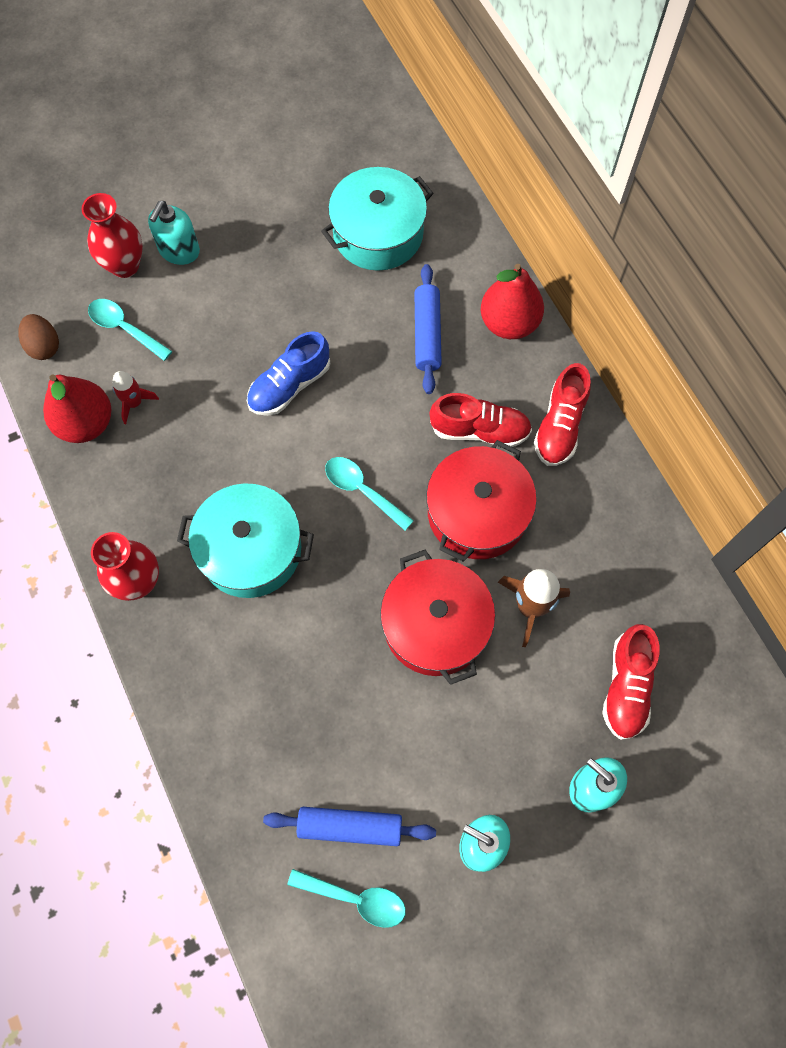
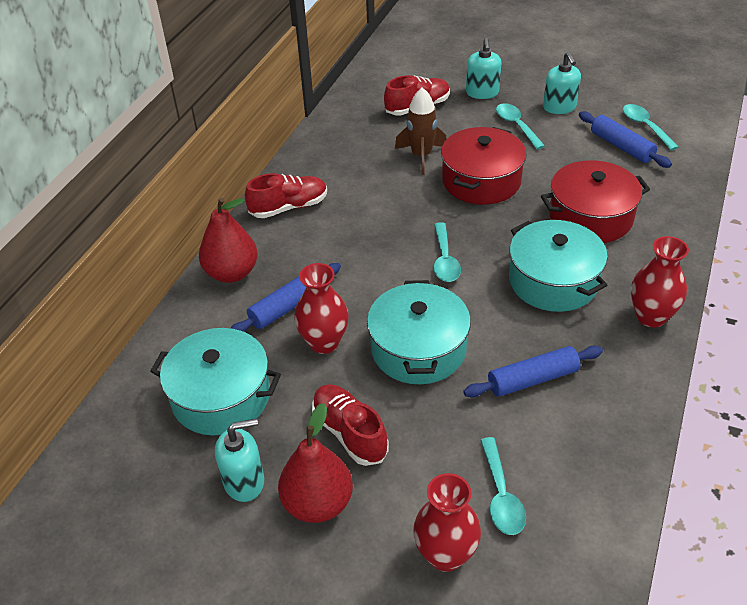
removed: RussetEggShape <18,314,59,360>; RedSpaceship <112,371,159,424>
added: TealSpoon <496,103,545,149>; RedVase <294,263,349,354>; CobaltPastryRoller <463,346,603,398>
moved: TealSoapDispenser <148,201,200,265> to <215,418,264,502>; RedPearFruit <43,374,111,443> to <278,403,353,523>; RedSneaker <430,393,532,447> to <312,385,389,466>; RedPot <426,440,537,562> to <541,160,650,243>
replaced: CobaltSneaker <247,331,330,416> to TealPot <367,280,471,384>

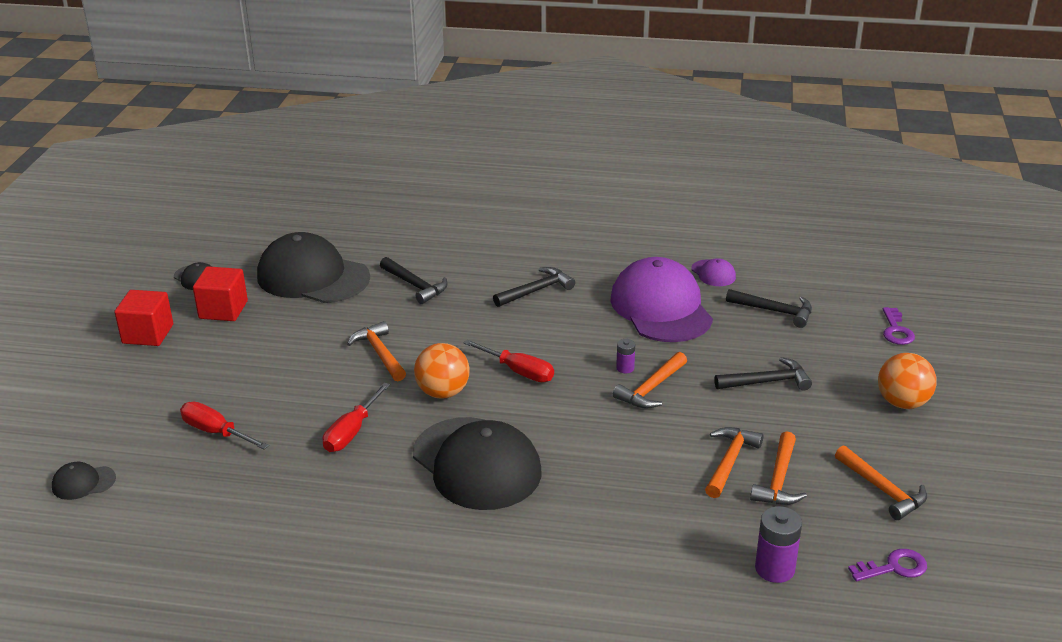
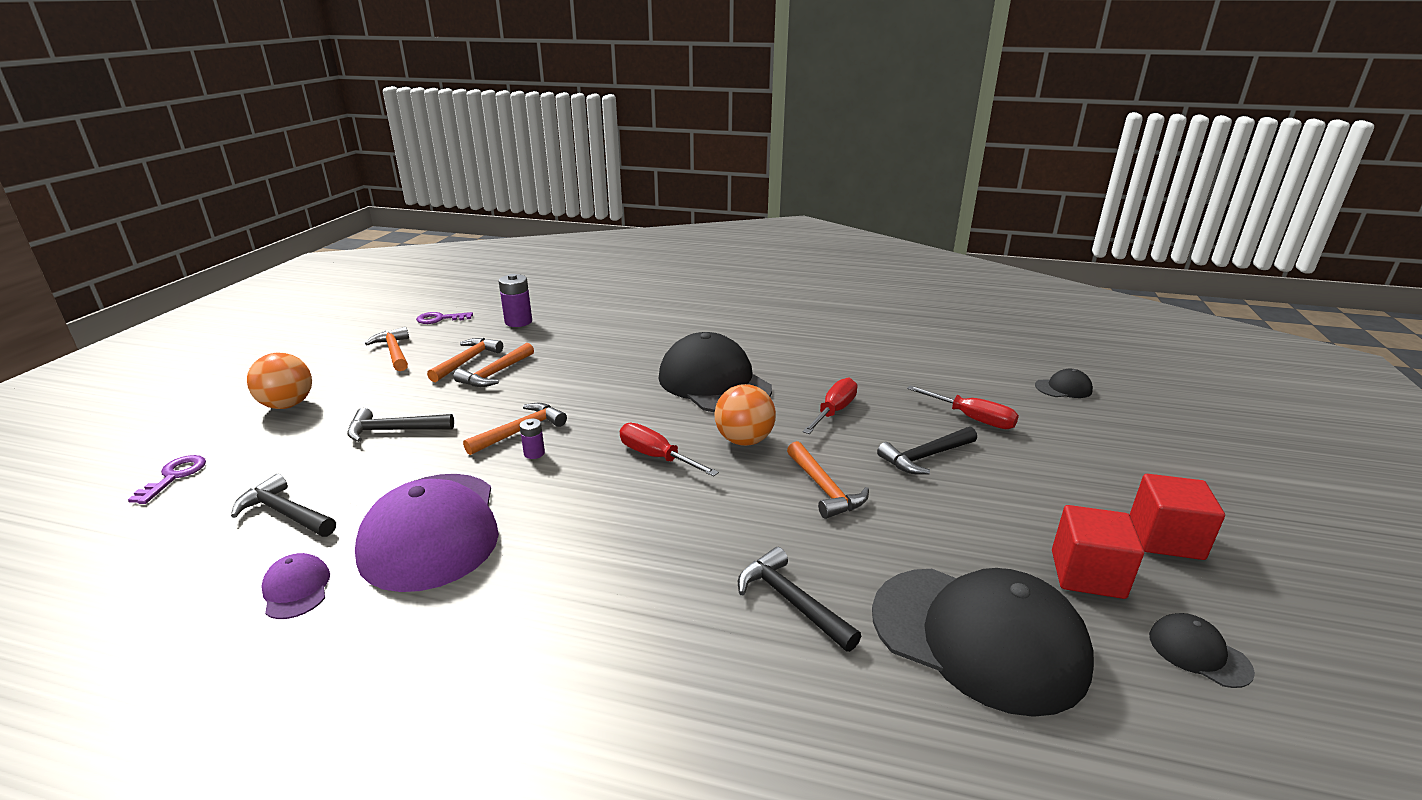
moved: BlackCarpenter'sHammer <493,267,575,307> to <877,427,977,474>

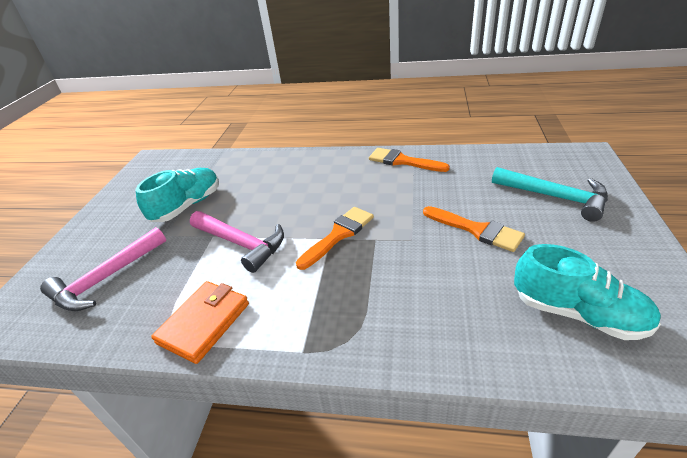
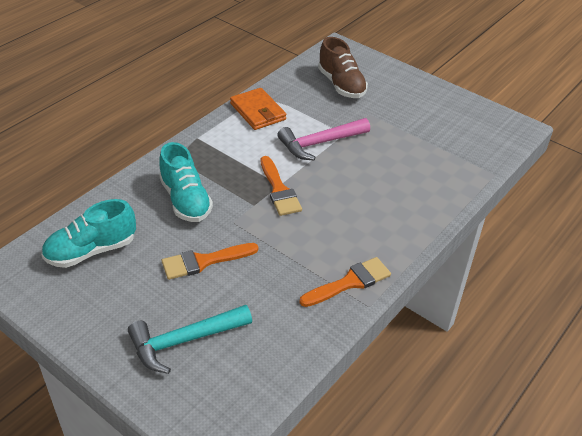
moved: TealSneaker <136,168,219,222> to <159,142,213,222>
replaced: RosePinkCarpenter'sHammer <40,227,166,311> to RussetSneaker <318,37,368,98>

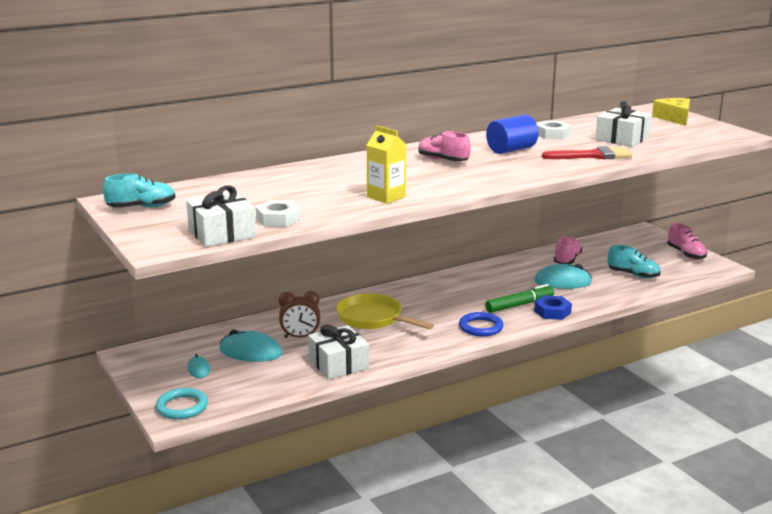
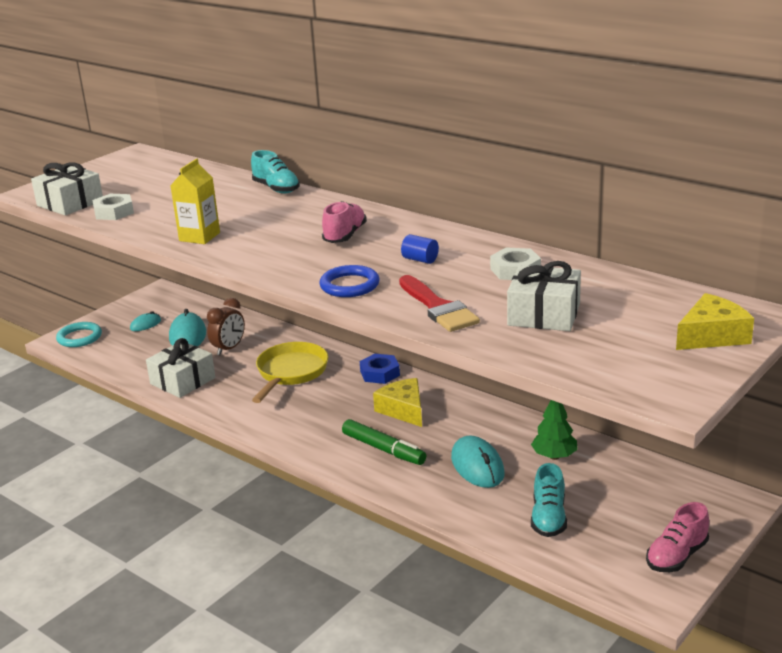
added: YellowCheese <373,378,422,427>
moved: TealSneaker <103,173,175,208> to <251,150,300,193>; CobaltHexNut <534,295,572,320> to <360,354,400,384>; CobaltTorus <459,312,503,337> to <320,265,380,297>
replaced: RosePinkSneaker <554,236,582,264> to LeafGreenToyTree <531,400,578,460>
turned: RussetAlarmClock <279,291,320,338> = <207,298,245,355> 120 degrees counterclockwise
resized: CobaltSolidCylinder <486,115,538,154> = <401,234,439,264> x0.55

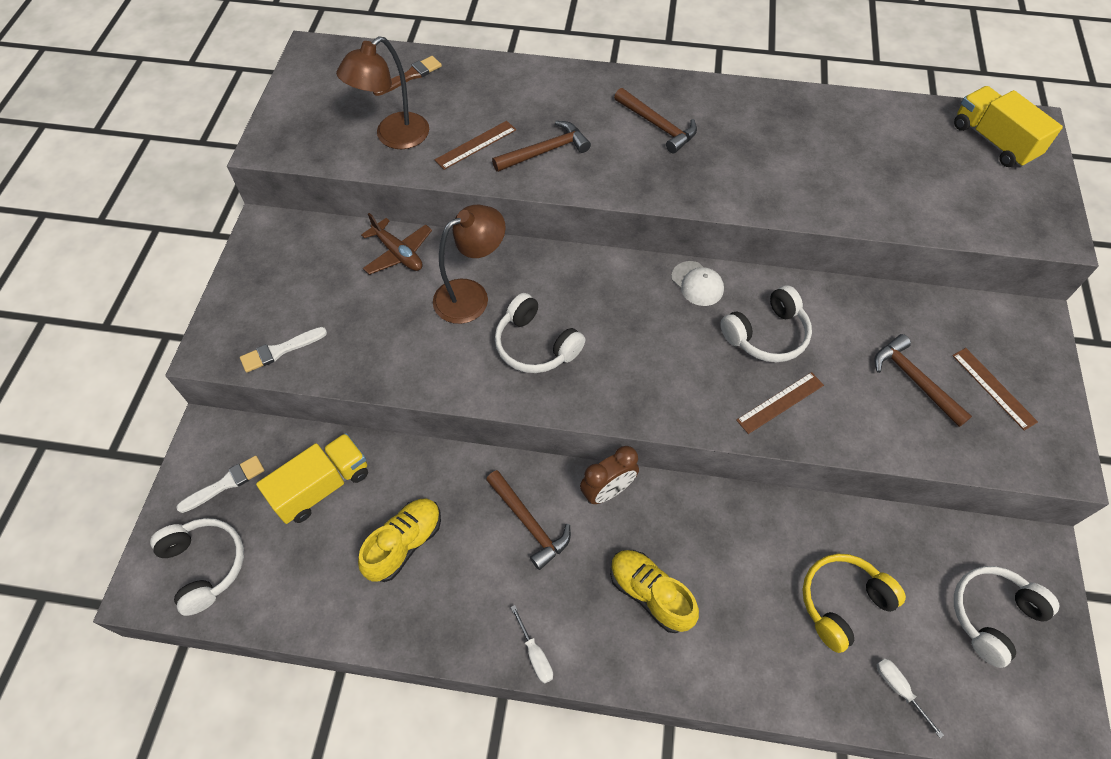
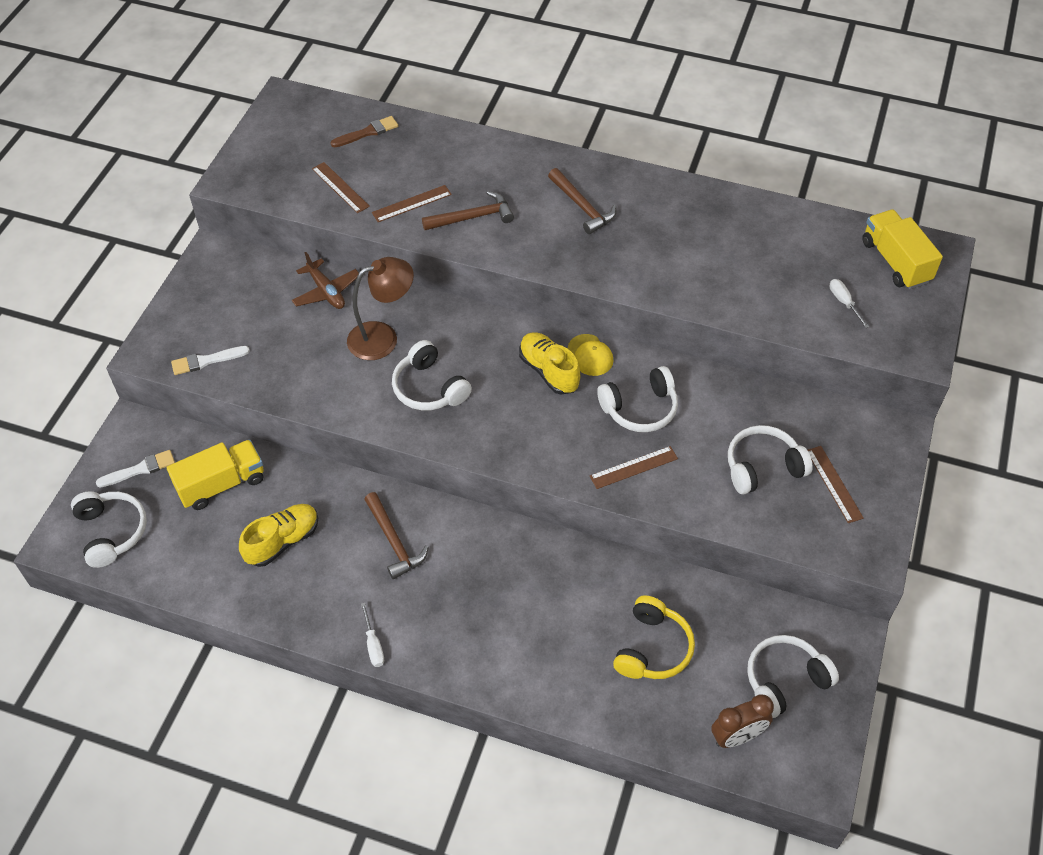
moved: RussetAlarmClock <580,446,639,504> to <711,694,774,748>; YellowSneaker <610,550,699,633> to <519,332,580,395>; SnowWhiteFlatScrewdriver <877,658,944,738> to <830,279,869,328>
replaced: RussetLamp <336,36,429,149> to RussetMeasuringStick <312,162,370,213>; RussetCarpenter'sHammer <874,334,972,427> to SnowWhiteHeadphones <728,425,813,495>
recoloured: SnowWhitePeakedCap <671,261,724,306> to YellowPeakedCap <568,334,614,376>
turned: YellowHeadphones <803,554,906,653> = <613,595,695,679> 135 degrees clockwise

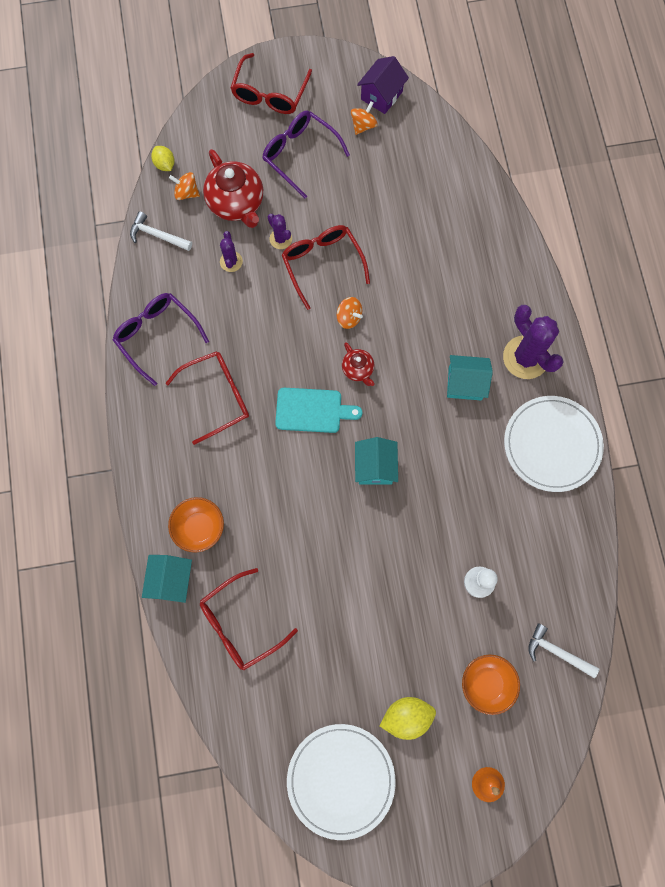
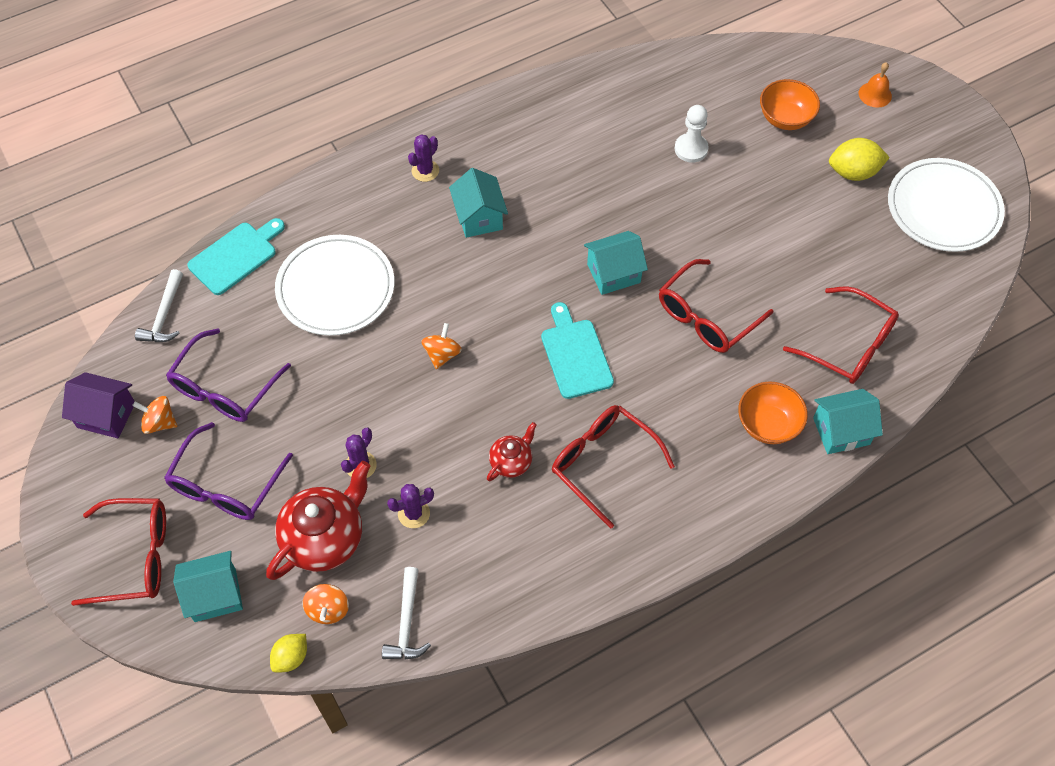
added: TealChoppingBoard <188,218,285,295>; TealHouse <173,551,243,622>
moved: RedGlasses <282,225,370,310> to <659,259,773,353>; RoyalPurpleGlasses <113,293,209,386> to <166,328,291,422>; RedTeapot <342,342,375,386> to <487,422,537,481>; SnowWhiteDinnerPlate <504,396,604,492> to <275,235,394,336>; SnowWhiteCarpenter'sHammer <528,624,599,678> to <135,269,183,342>
turned: YellowLemon <380,697,436,740> = <829,138,890,181> 60 degrees counterclockwise
resized: RoyalPurpleCactus <503,305,564,379> = <408,134,439,182> x0.51

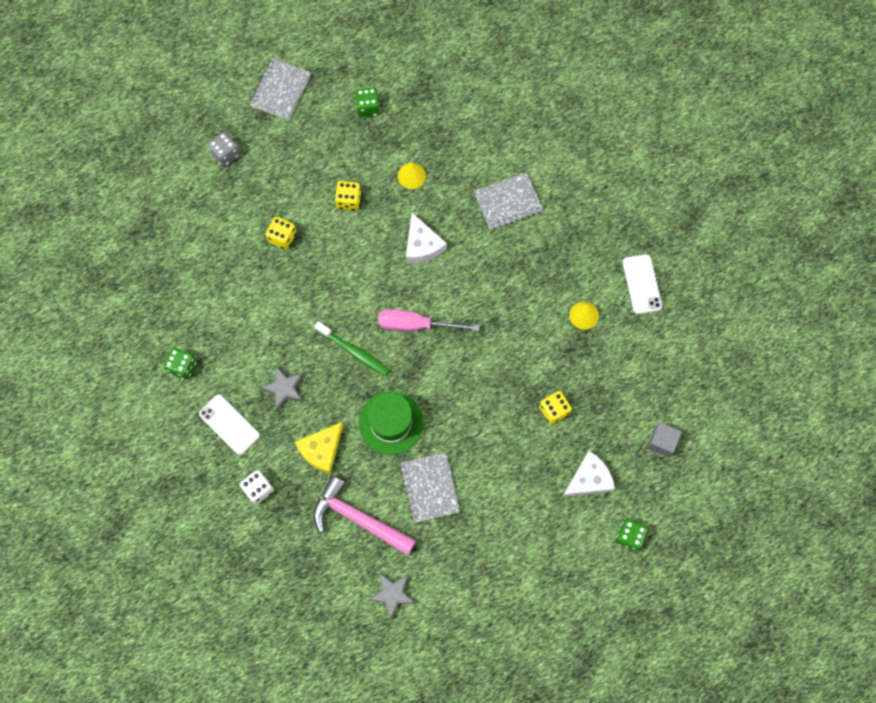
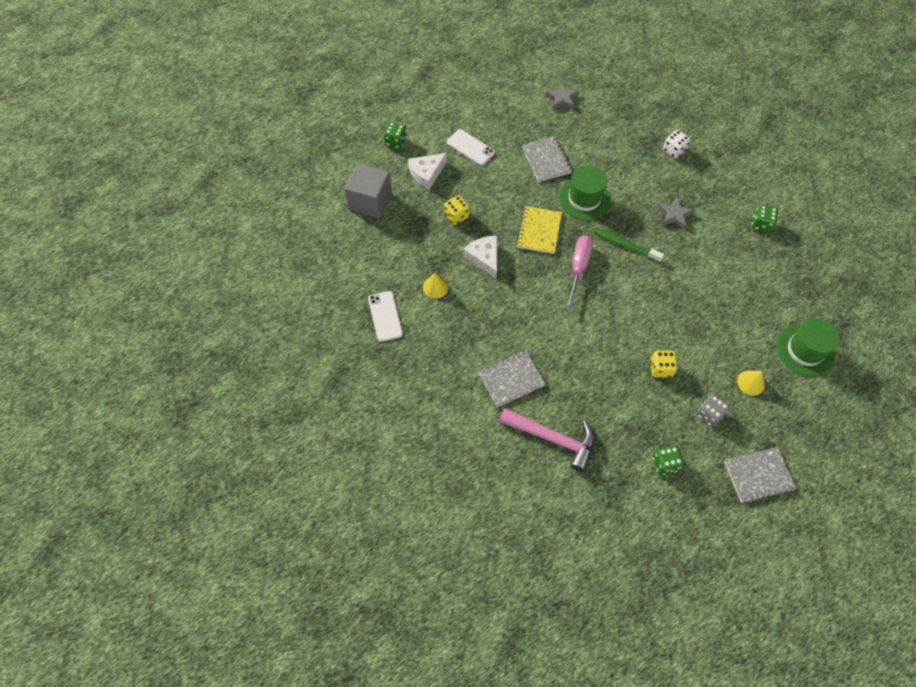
removed: YellowDie <266,217,296,250>; YellowCheese <294,422,343,474>
added: YellowExerciseBook <516,206,562,254>; LeafGreenHat <777,318,840,376>
moved: AshGreyDie <208,132,240,166> to <696,394,730,427>; YellowSolidCone <398,162,426,189> to <737,371,765,396>; SnowWhiteCheese <406,213,447,263> to <463,236,497,278>; SnowWhiteMobilePhone <199,395,260,455> to <447,129,495,165>; RosePinkCarpenter'sHammer <313,476,416,555> to <499,408,595,472>
turned: AshGreyExerciseBook <250,58,311,120> = <724,447,797,503> 60 degrees clockwise; RosePinkFlatScrewdriver <378,309,480,331> = <566,236,593,311> 75 degrees counterclockwise
resized: AshGreySolidCube <647,422,682,457> = <345,163,392,218> x1.79

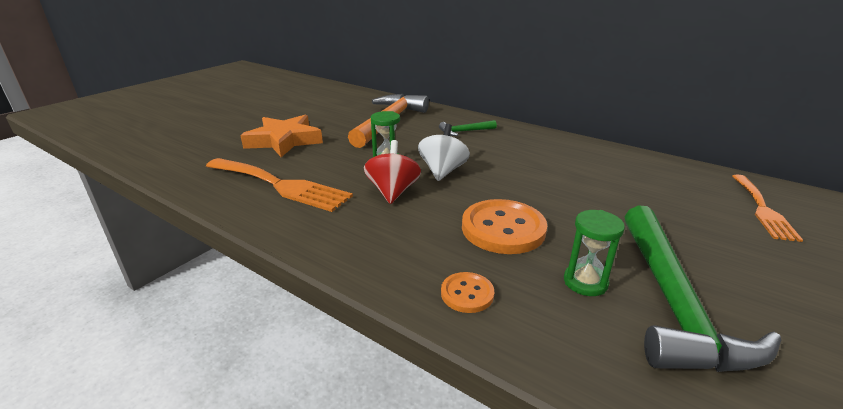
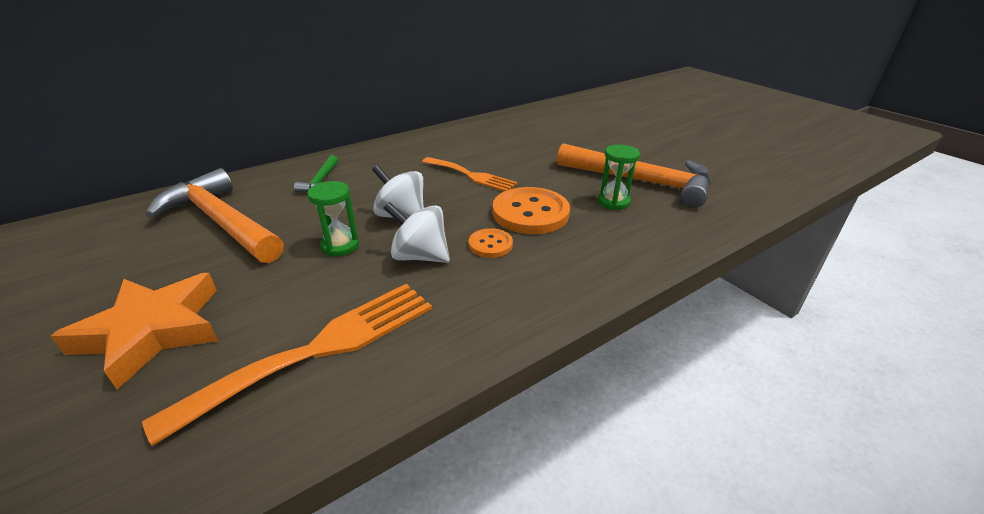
moved: BrightOrangeDinnerFork <732,174,803,242> to <422,157,517,191>; BrightOrangeButton <441,272,494,313> to <469,228,513,258>
recoloured: RedSpinningTop <364,140,421,204> to SnowWhiteSpinningTop <383,202,450,263>; LeafGreenCarpenter'sHammer <625,206,781,372> to BrightOrangeCarpenter'sHammer <557,143,711,208>

